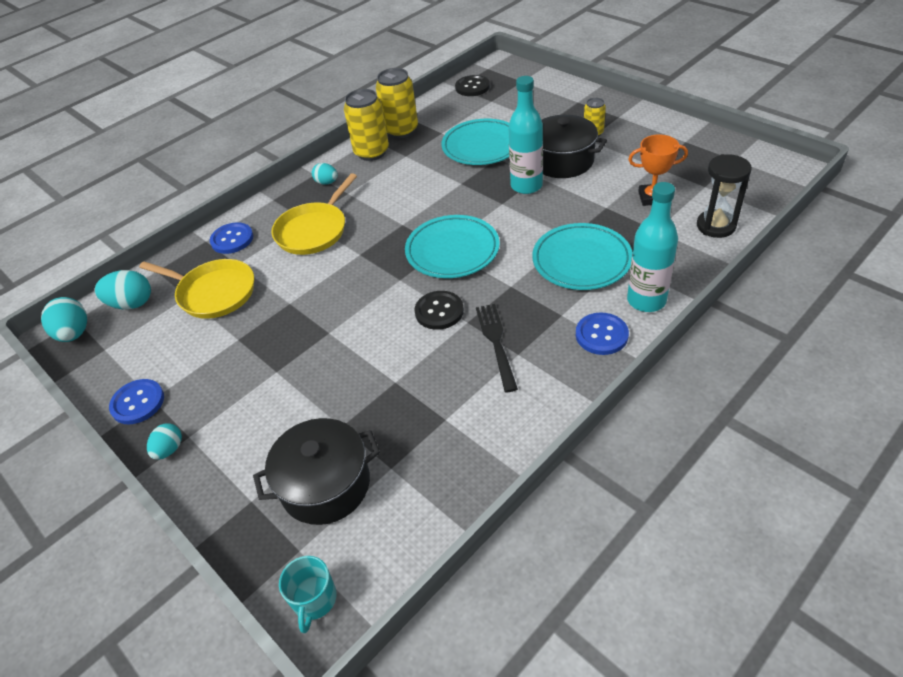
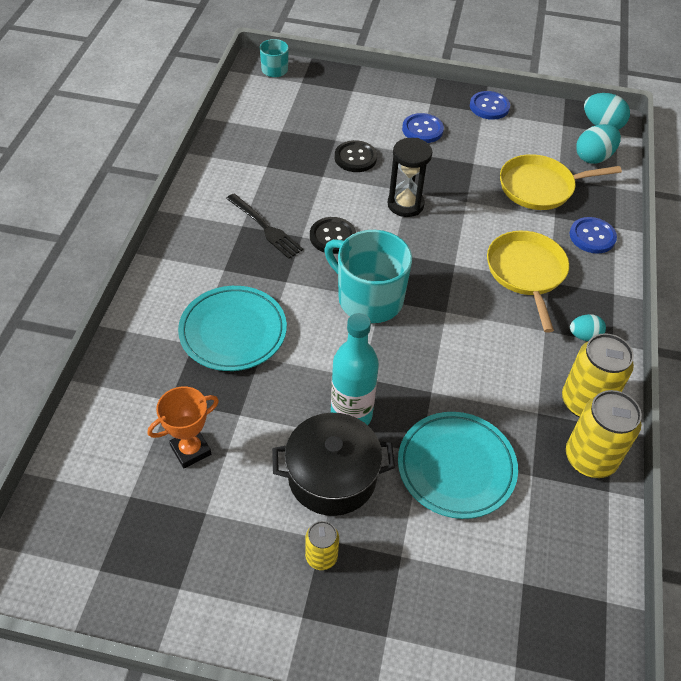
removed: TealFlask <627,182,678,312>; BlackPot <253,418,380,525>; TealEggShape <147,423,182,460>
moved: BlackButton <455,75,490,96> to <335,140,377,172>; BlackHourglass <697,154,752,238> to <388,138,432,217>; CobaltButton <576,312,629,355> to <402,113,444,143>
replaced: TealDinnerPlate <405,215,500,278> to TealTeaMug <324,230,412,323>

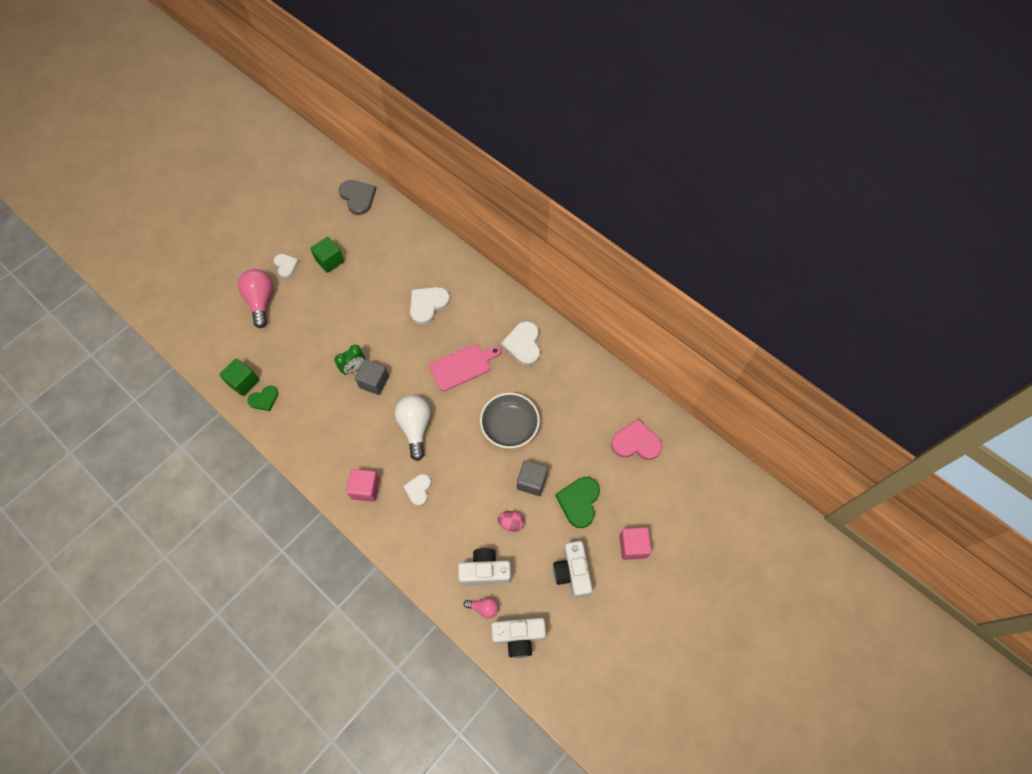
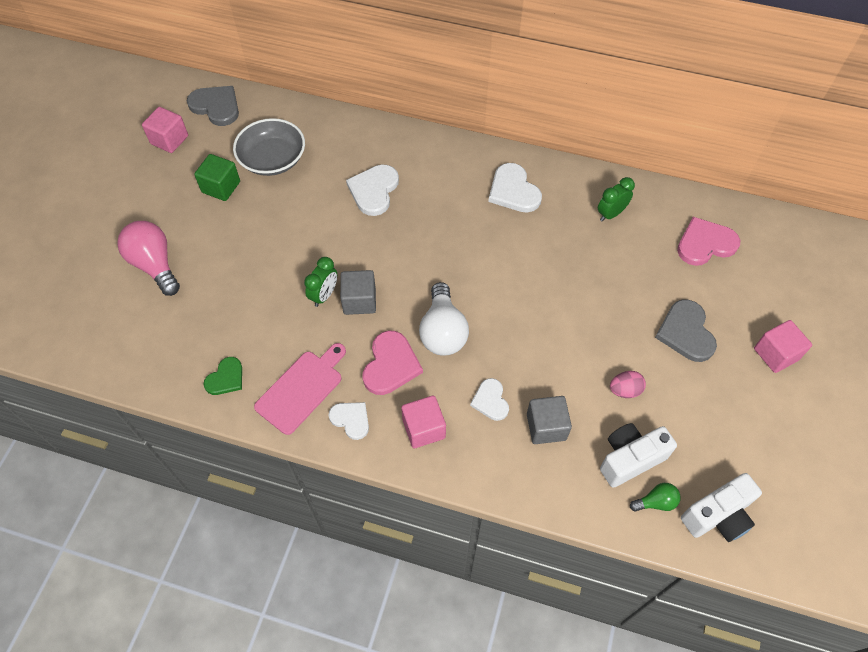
removed: LeafGreenSolidCube <219,358,259,396>; SnowWhitePhotoCamera <553,541,593,599>
added: RosePinkSolidCube <142,107,188,153>; LeafGreenAlarmClock <598,177,635,222>; RosePinkLoveHeart <362,330,423,395>
moved: SnowWhiteLoveHeart <274,254,299,278> to <329,402,369,440>; RosePinkChoppingBoard <429,344,501,391> to <254,343,346,435>; AshGreyServingBowl <480,393,540,448> to <233,118,305,176>; AshGreySolidCube <517,460,548,496> to <527,396,572,444>
recoloured: LeafGreenLoveHeart <555,477,600,528> to AshGreyLoveHeart <655,300,717,362>; RosePinkLightbulb <464,597,499,619> to LeafGreenLightbulb <630,483,681,512>
turned: SnowWhiteLightbulb <394,395,431,461> = <419,282,469,356> 150 degrees counterclockwise

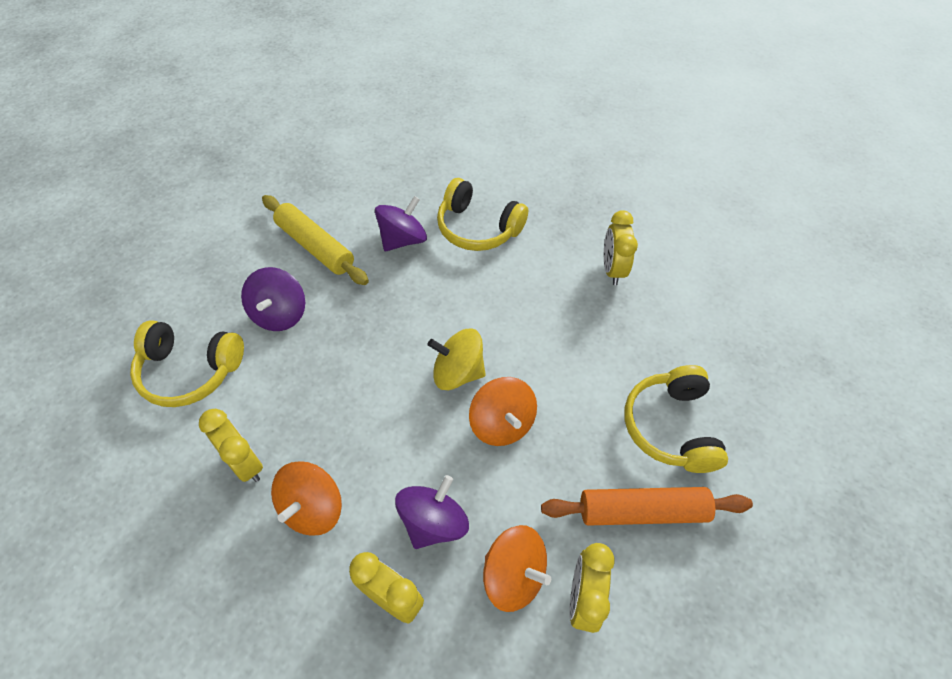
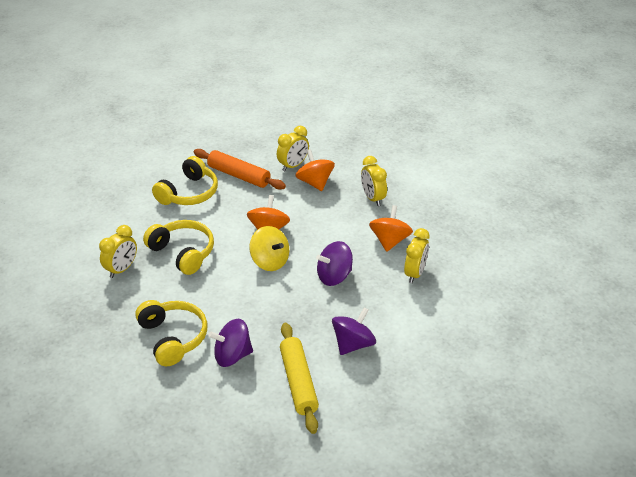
moved: YellowHeadphones <130,320,244,407> to <143,220,214,275>; RoyalPurpleSpinningTop <395,475,469,549> to <316,241,353,286>
turned: YellowAlarmClock <199,409,263,482> = <404,228,430,283> 150 degrees counterclockwise; BrightOrangeSpinningTop <271,461,342,536> = <369,205,413,252> 45 degrees counterclockwise

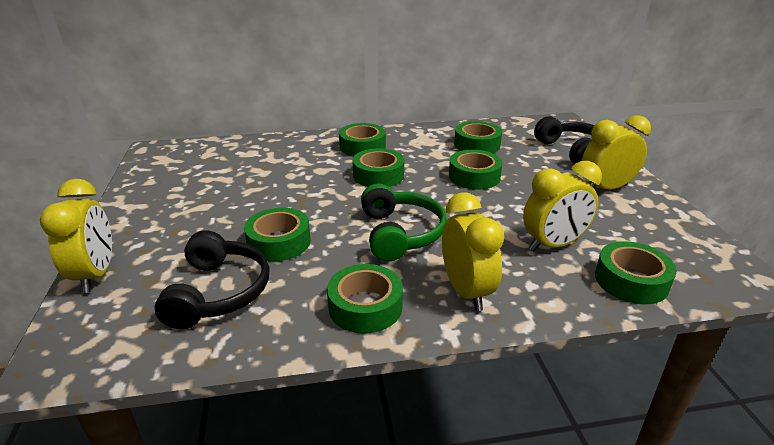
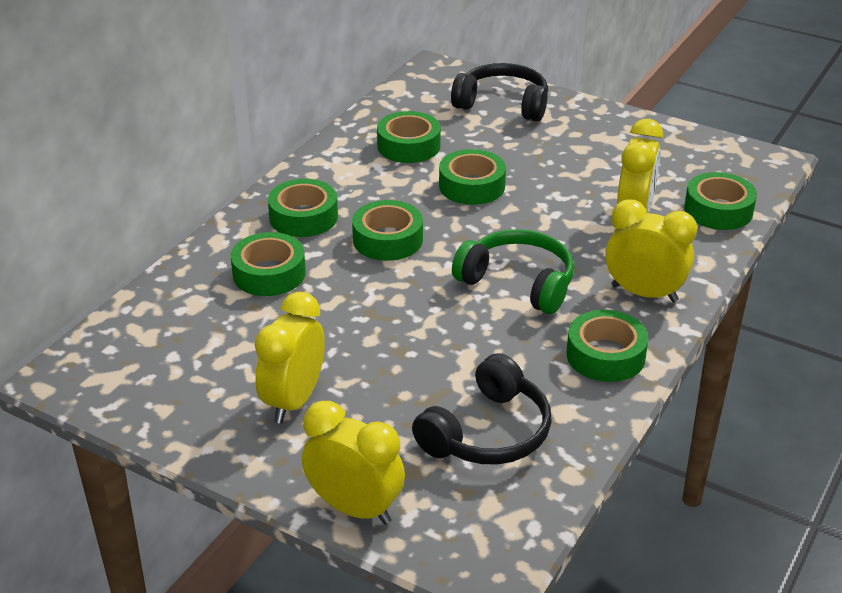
moved: YellowAlarmClock <582,115,651,190> to <255,292,325,423>; LeafGreenRollOfTape <244,207,311,261> to <230,232,306,296>
turned: BlackHeadphones <155,230,270,329> = <412,353,552,465> 90 degrees clockwise

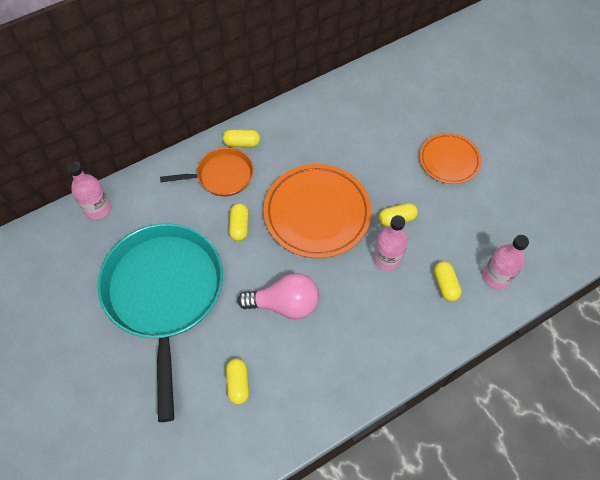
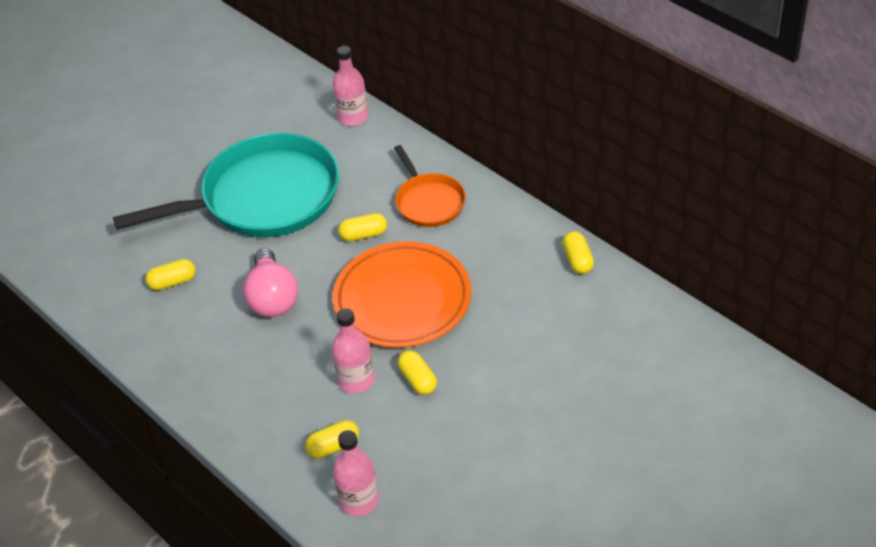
removed: BrightOrangeDinnerPlate <420,133,481,184>
moved: YellowPill <223,129,260,147> to <562,231,594,274>

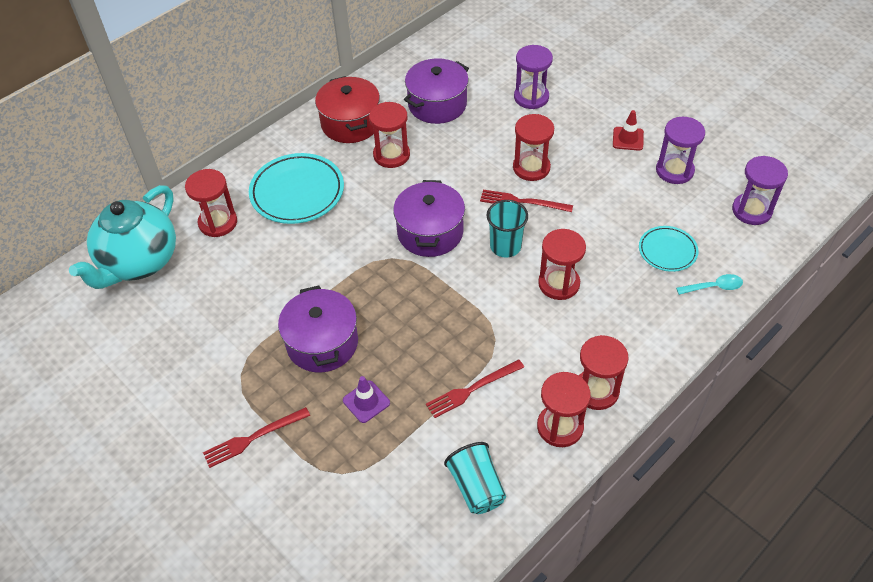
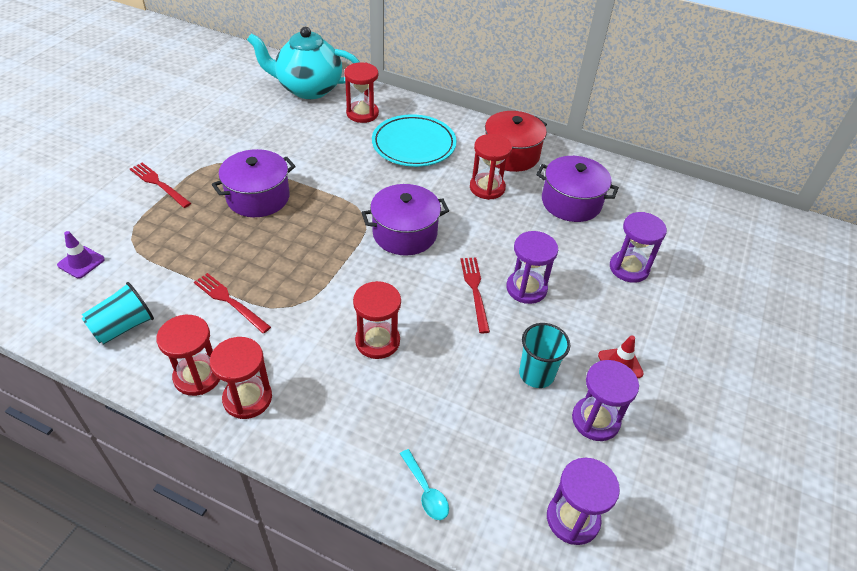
removed: TealDinnerPlate <639,226,698,272>
moved: TealBeaker <486,200,528,258> to <519,323,570,388>; RoyalPurpleTrafficCone <343,376,390,423> to <57,231,105,278>
recoloured: RedHourglass <513,114,554,181> to RoyalPurpleHourglass <506,231,558,304>

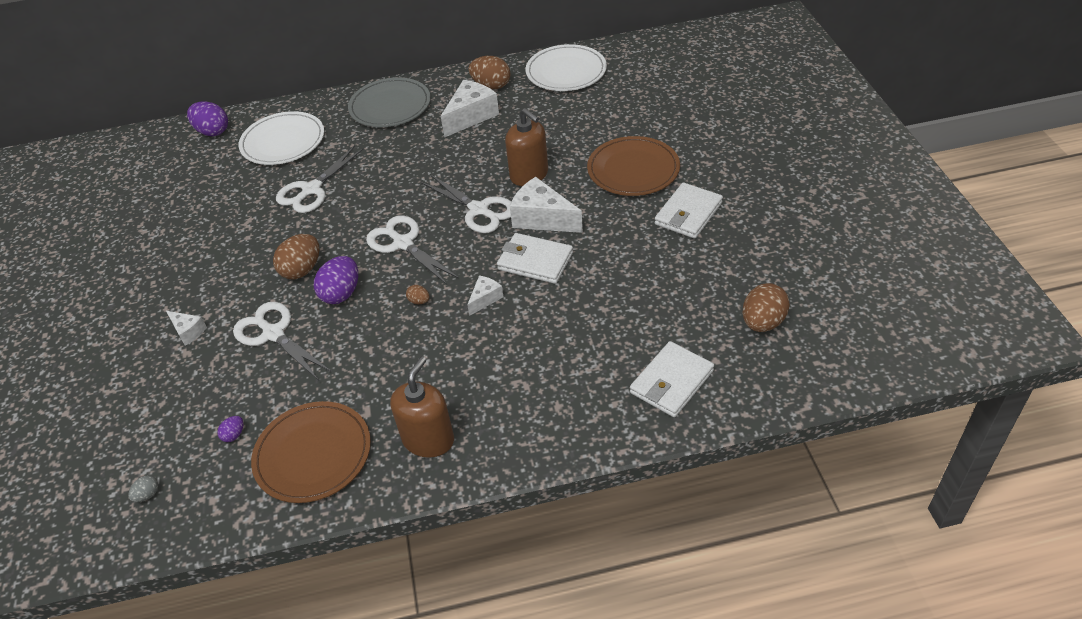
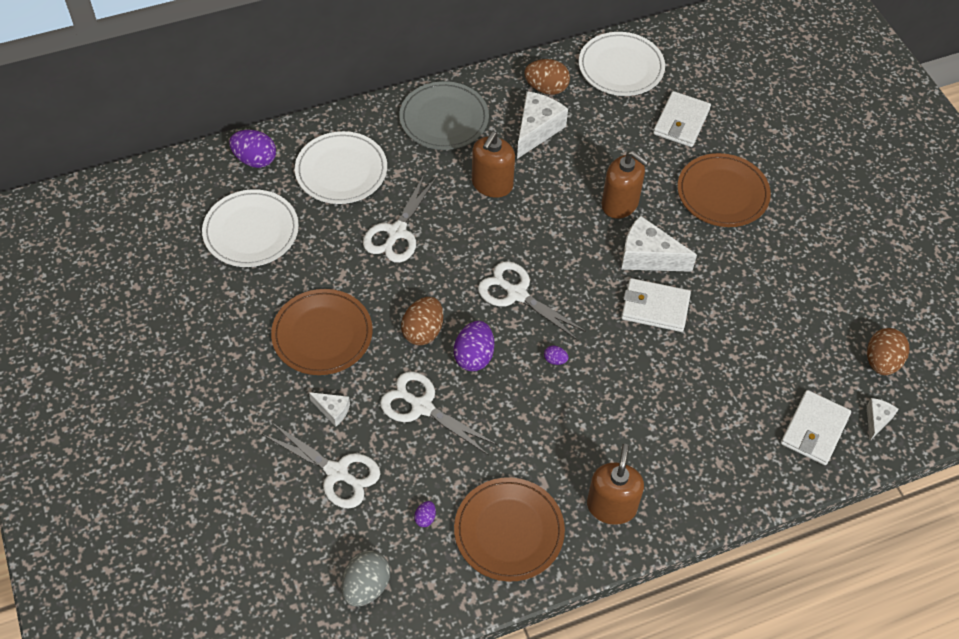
added: RussetSoapDispenser <472,132,515,197>; SnowWhiteDinnerPlate <202,189,299,267>; RussetDinnerPlate <271,289,373,375>
moved: SnowWhiteShears <421,174,511,233> to <262,422,381,509>; SnowWhiteBillfold <655,182,723,239> to <653,91,711,147>; SnowWhiteCheese <467,276,503,316> to <867,398,899,441>
recoloured: RussetEggShape <406,285,430,304> to RoyalPurpleEggShape <544,345,569,365>
resized: AshGreyEggShape <128,476,158,502> = <341,551,390,607> x2.10

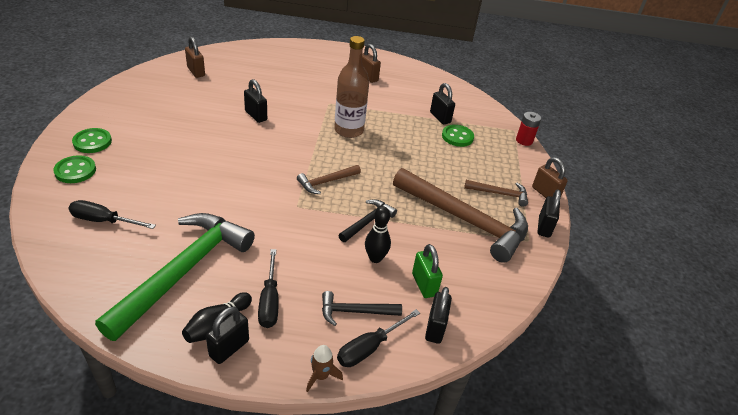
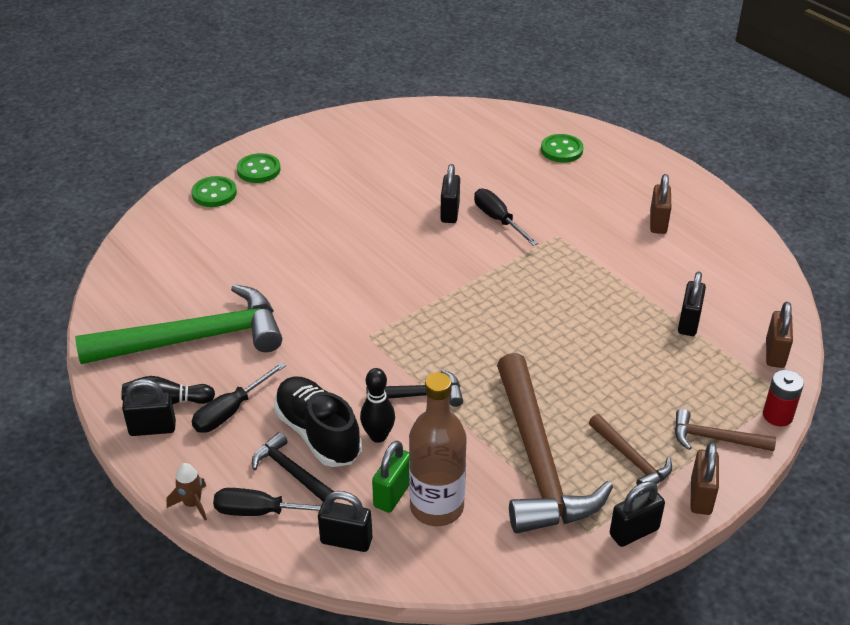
added: BlackSneaker <274,376,362,467>
moved: RussetFlask <334,36,369,138> to <409,372,467,526>; RussetPadlock <185,37,205,78> to <766,302,793,368>; LeafGreenButton <442,124,474,147> to <541,134,583,163>; RussetCarpenter'sHammer <297,165,361,194> to <675,409,776,451>; BlackFlatScrewdriver <69,200,156,229> to <474,189,538,246>
turned: BlackPadlock <425,287,452,344> = <318,491,372,552> 45 degrees clockwise

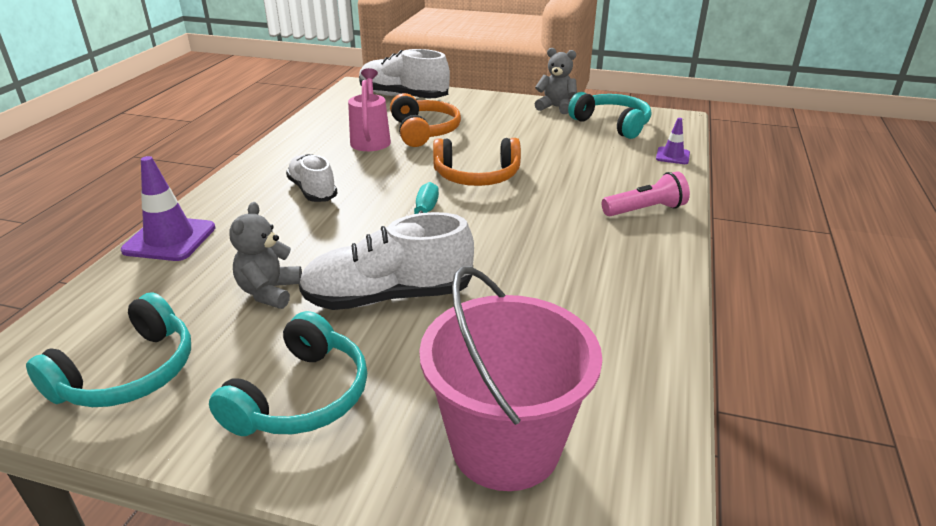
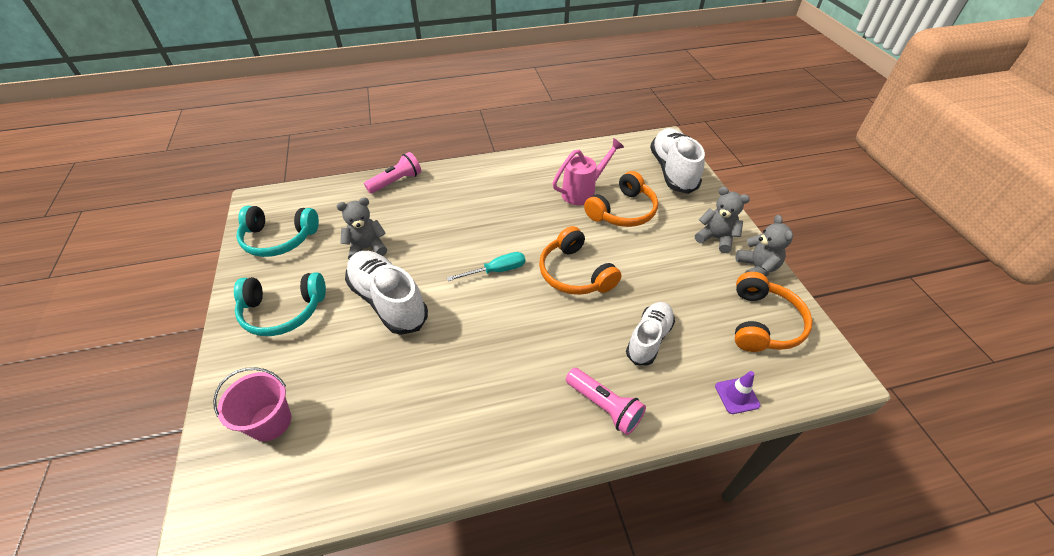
added: AshGreyStuffedBear <695,187,750,253>
moved: SnowWhiteSneaker <286,154,338,202> to <626,302,675,365>
replaced: RoyalPurpleTrafficCone <121,156,215,261> to RosePinkFlashlight <364,152,421,194>
recoloured: TealHeadphones <568,92,651,139> to BrightOrangeHeadphones <735,272,813,352>
resized: RosePinkSandBucket <419,267,602,491> = <213,367,291,441> x0.59

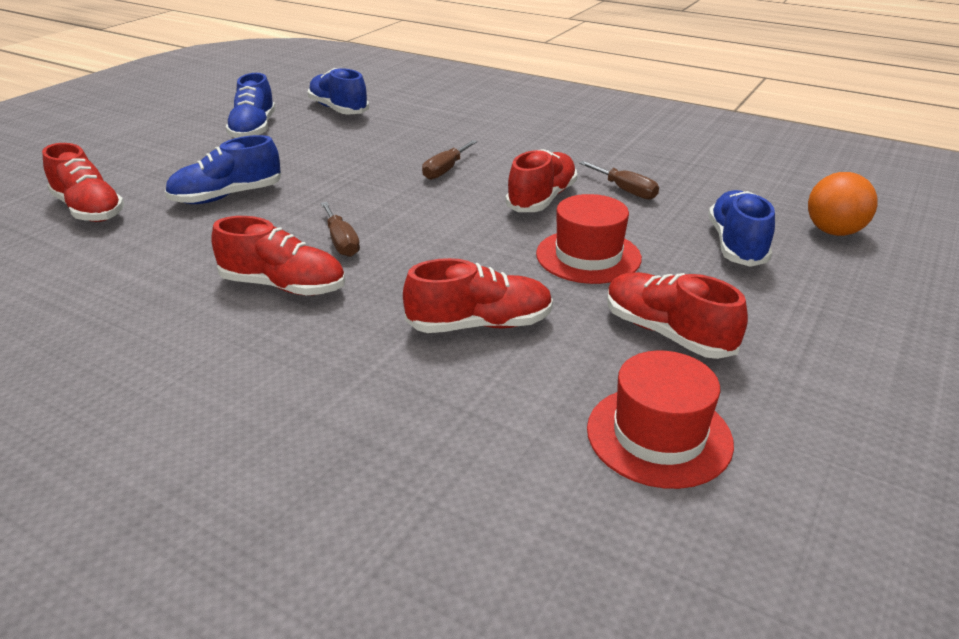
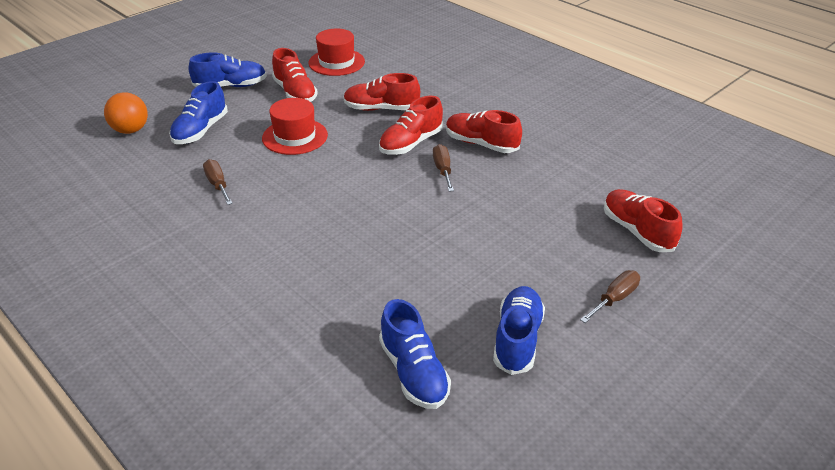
moved: CobaltSneaker <165,135,281,204> to <189,52,267,87>; RussetFlatScrewdriver <422,140,477,180> to <580,270,640,323>; RedSneaker <506,149,577,212> to <379,96,443,155>

